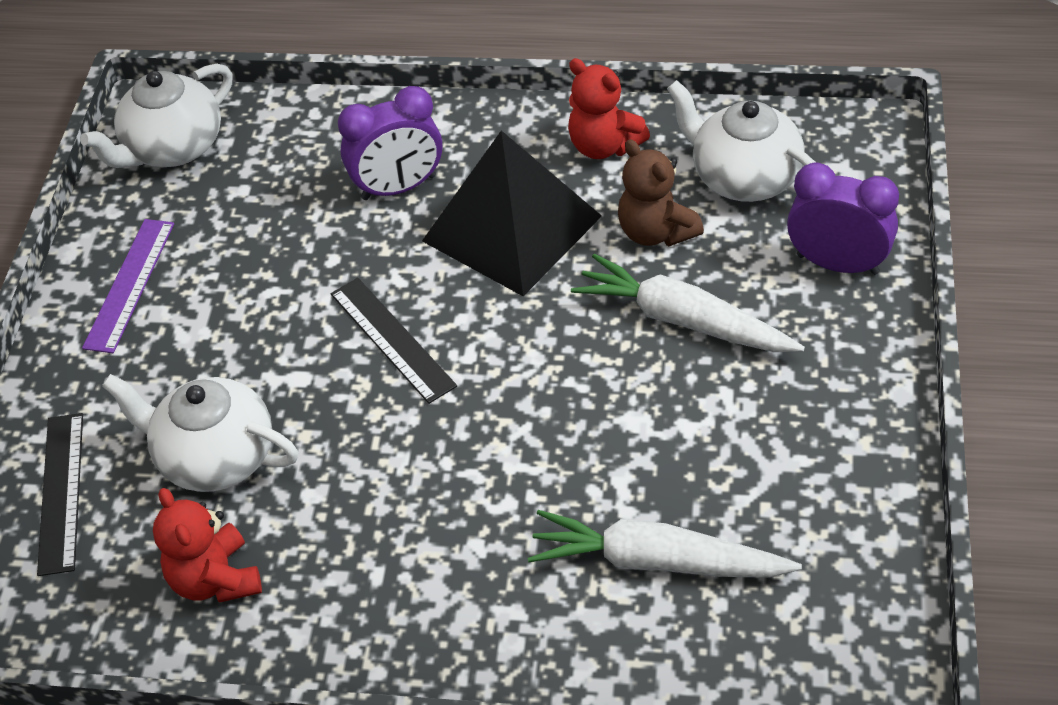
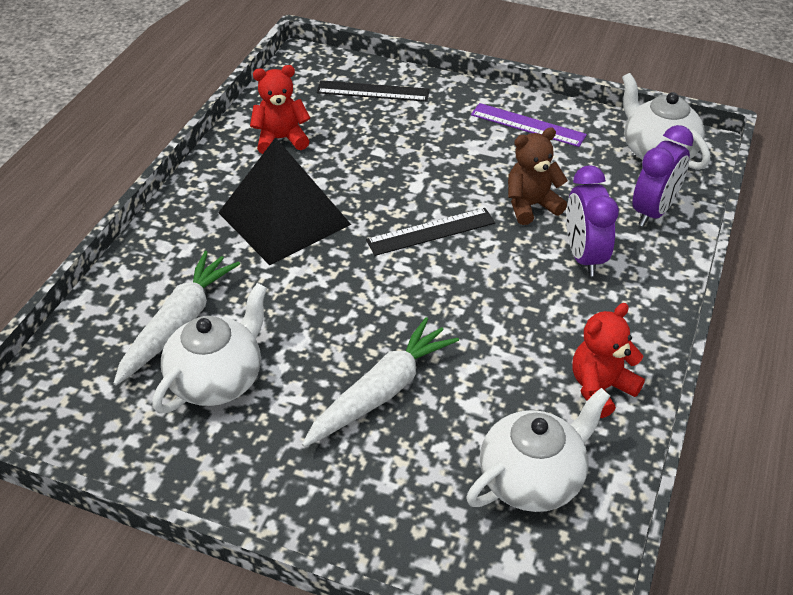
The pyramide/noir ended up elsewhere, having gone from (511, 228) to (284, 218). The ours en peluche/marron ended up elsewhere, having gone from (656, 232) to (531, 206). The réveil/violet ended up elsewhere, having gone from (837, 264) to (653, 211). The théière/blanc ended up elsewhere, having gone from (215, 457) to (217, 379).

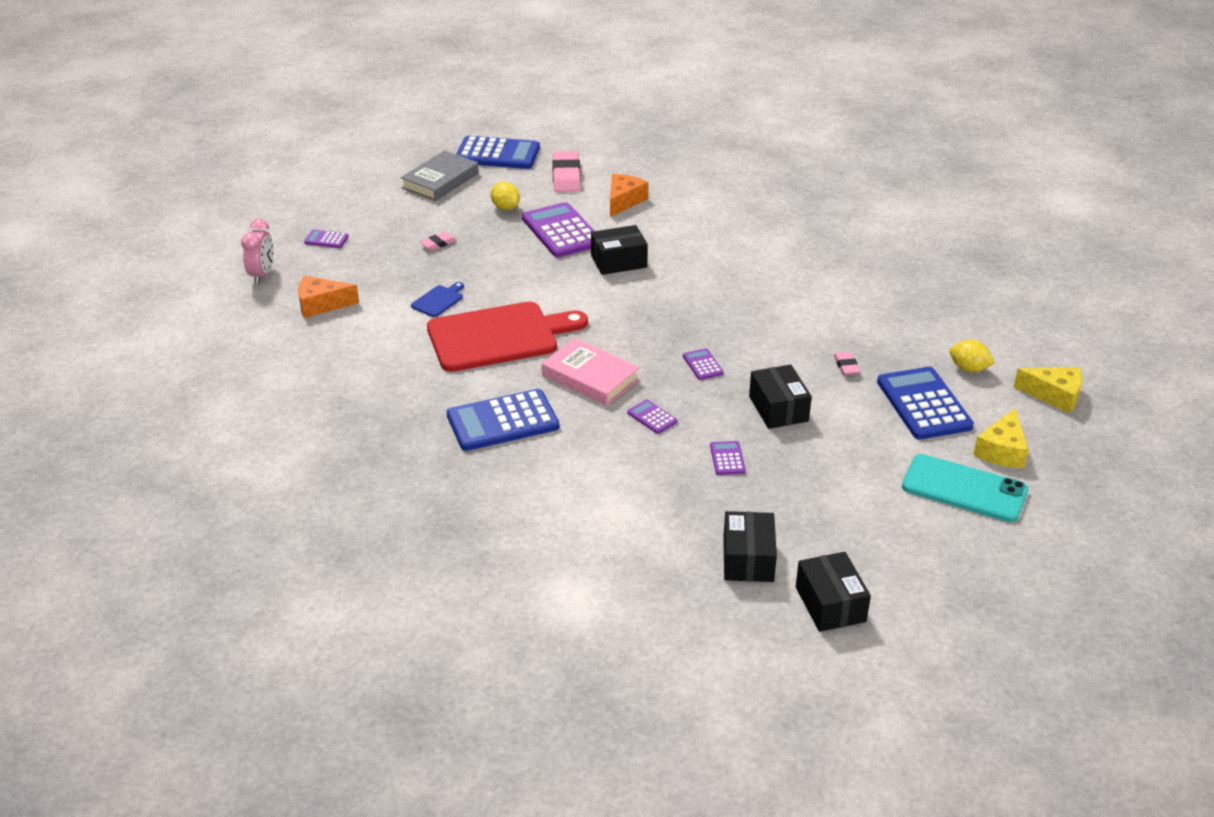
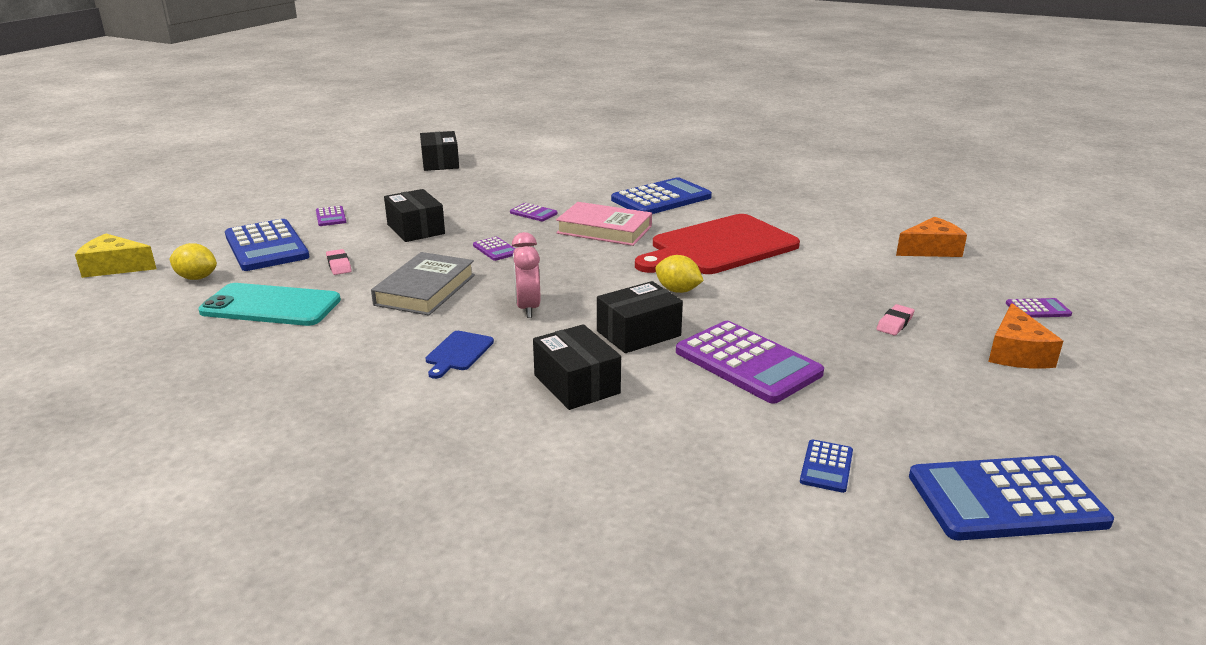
The livre/gris ended up elsewhere, having gone from (440, 181) to (425, 290). Where the gomme/rose stood at (566, 176), the calculatrice/bleu came to stand at (826, 466). The fromage/orange ended up elsewhere, having gone from (624, 201) to (1016, 353). The citron/jaune ended up elsewhere, having gone from (505, 207) to (678, 290). The réveil/rose ended up elsewhere, having gone from (262, 275) to (527, 308). The planche à découper/bleu ended up elsewhere, having gone from (439, 300) to (458, 353). The second view lost the fromage/jaune at (1002, 451). The calculatrice/violet ended up elsewhere, having gone from (727, 458) to (331, 217). The téléphone/turquoise ended up elsewhere, having gone from (964, 489) to (271, 306). The boîte/noir ended up elsewhere, having gone from (830, 604) to (577, 384).

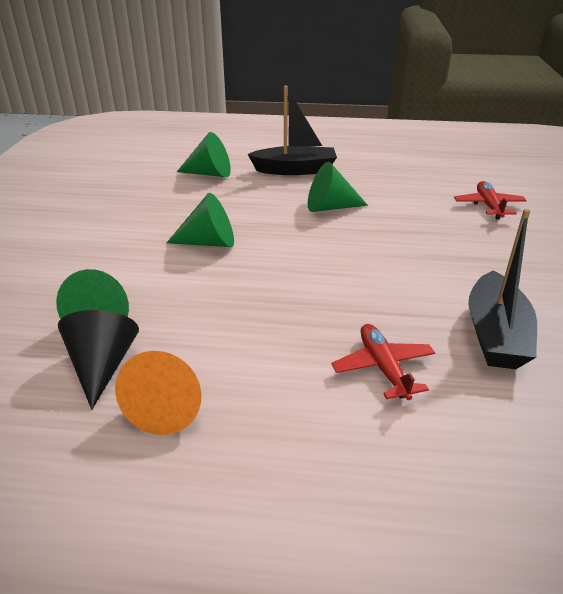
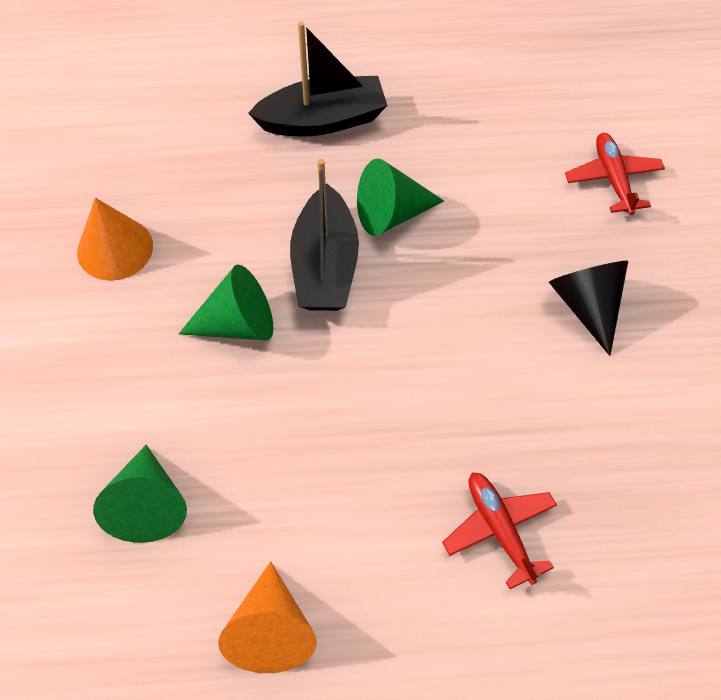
The second view lost the cône/vert at (210, 174). The bateau/noir ended up elsewhere, having gone from (495, 334) to (325, 266). The cône/noir ended up elsewhere, having gone from (102, 366) to (587, 306). The second view gained the cône/orange at (115, 248).

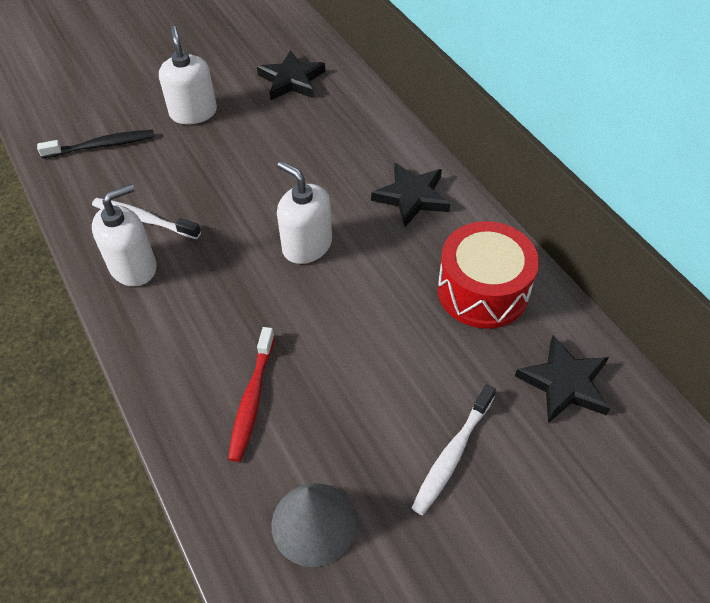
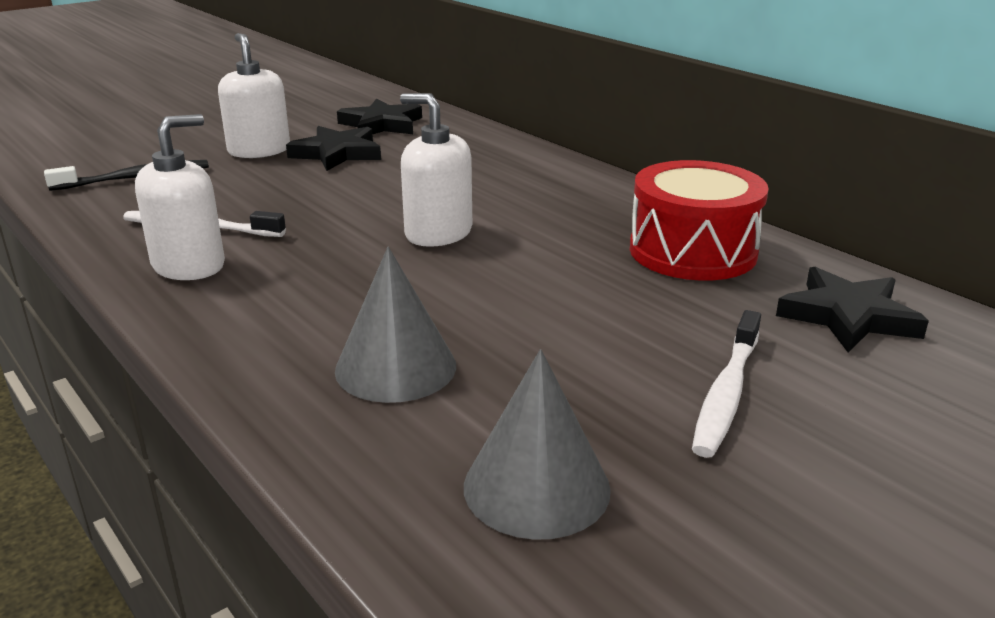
The étoile/noir ended up elsewhere, having gone from (412, 197) to (337, 153). Where the brosse à dents/rouge stood at (252, 399), the cône/gris came to stand at (395, 367).

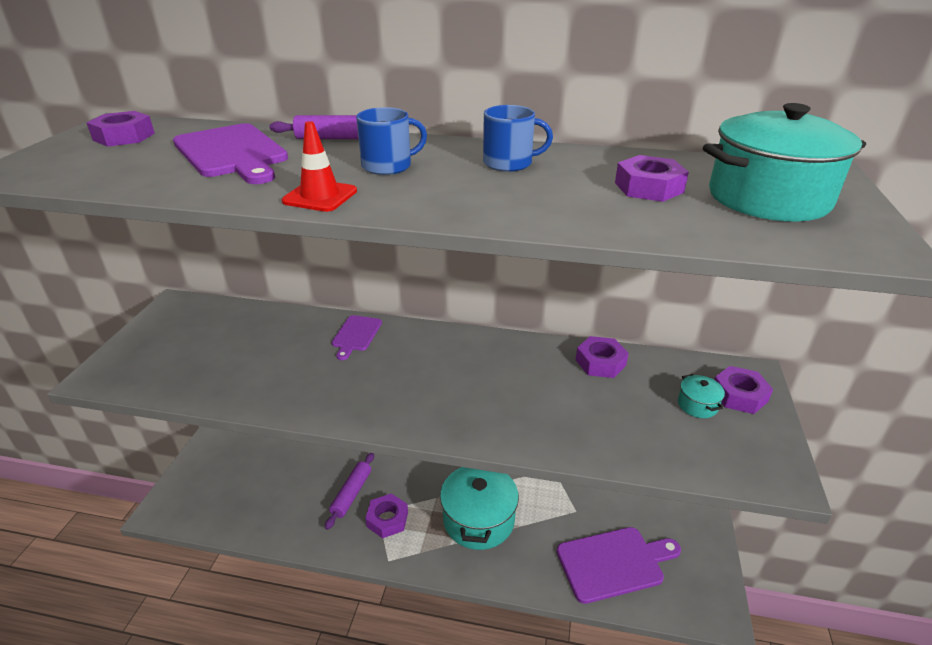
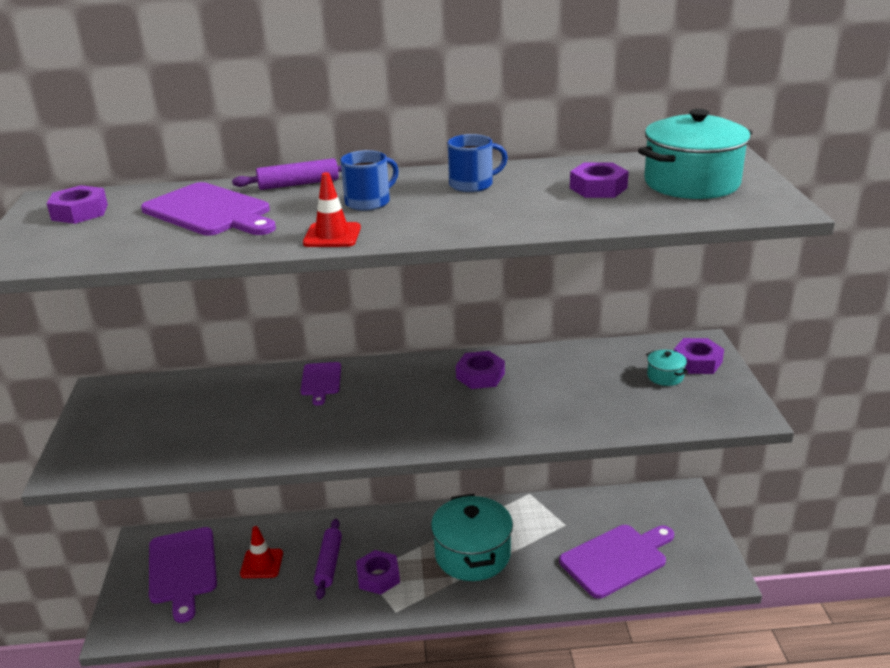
The écrou/violet ended up elsewhere, having gone from (600, 362) to (480, 376). The second view gained the cône de chantier/rouge at (262, 564). The second view gained the planche à découper/violet at (183, 569).

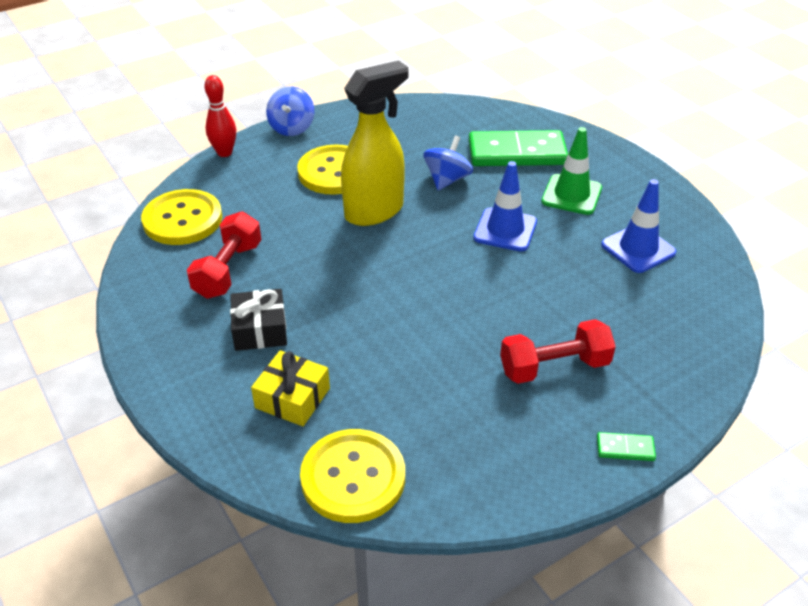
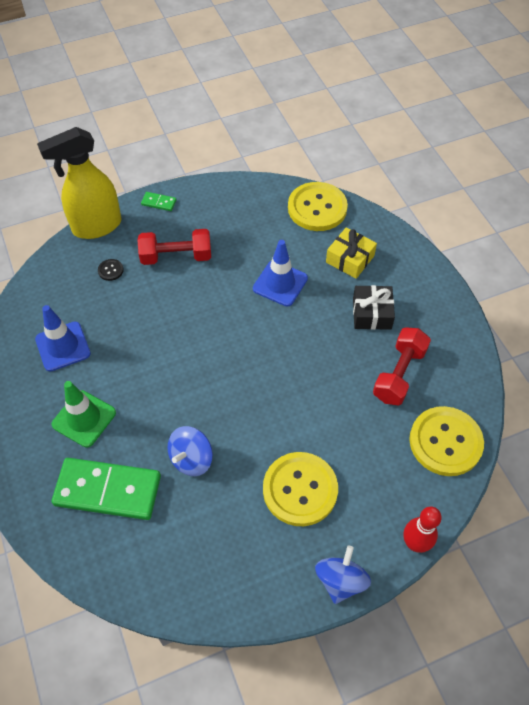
The vaporisateur/jaune ended up elsewhere, having gone from (375, 211) to (96, 226). The cône de chantier/bleu ended up elsewhere, having gone from (505, 230) to (280, 283). The second view gained the bouton/noir at (110, 270).

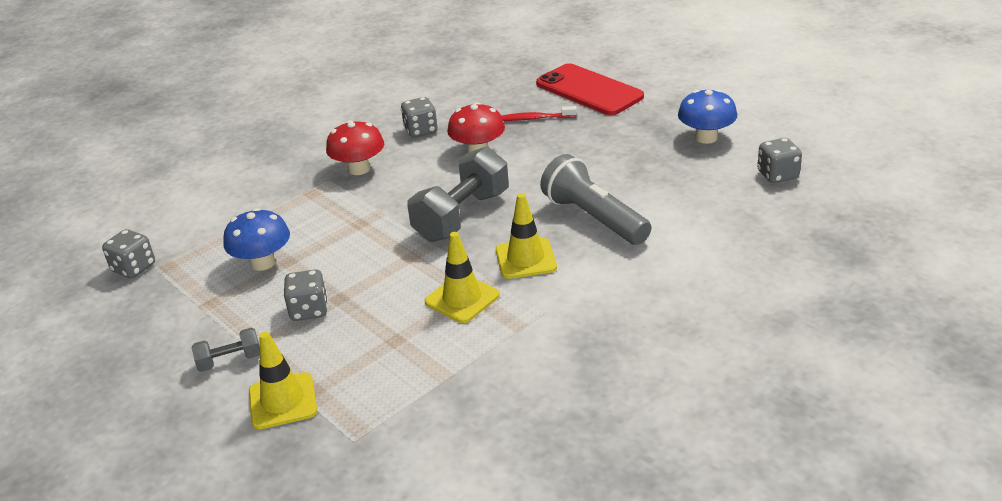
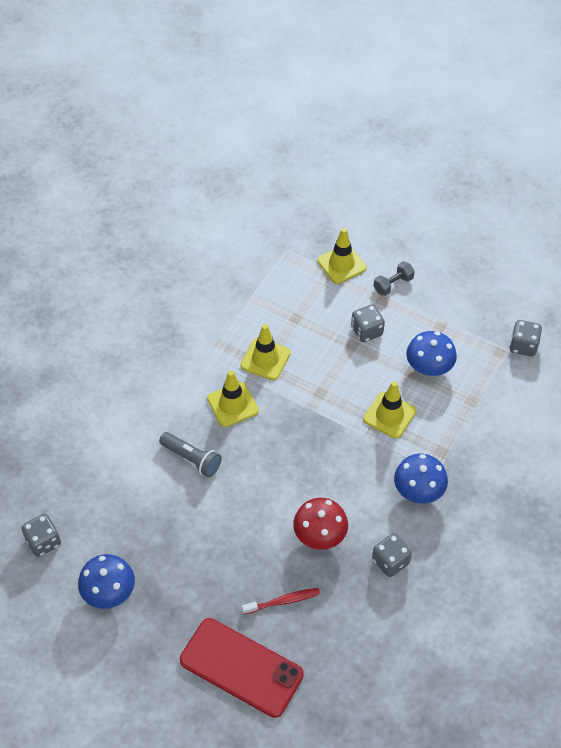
What was the champignon/rouge at (359, 169) turned into the champignon/bleu at (418, 491). The second view lost the haltère/gris at (462, 216). The size of the lampe de poche/gris at (593, 218) changed by a factor of 0.65. The second view gained the cône de chantier/jaune at (389, 415).

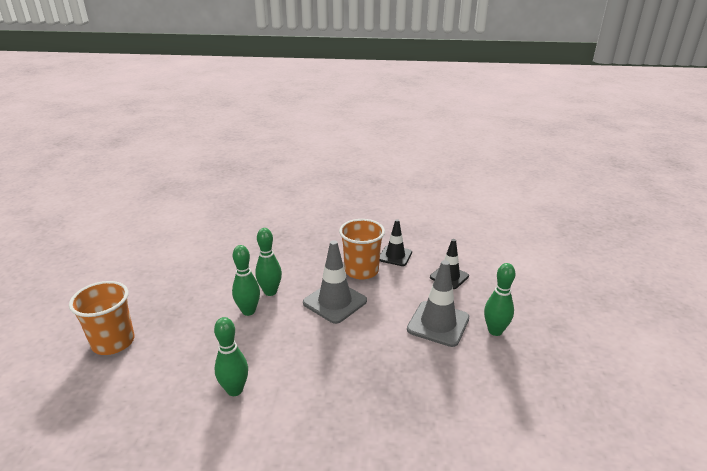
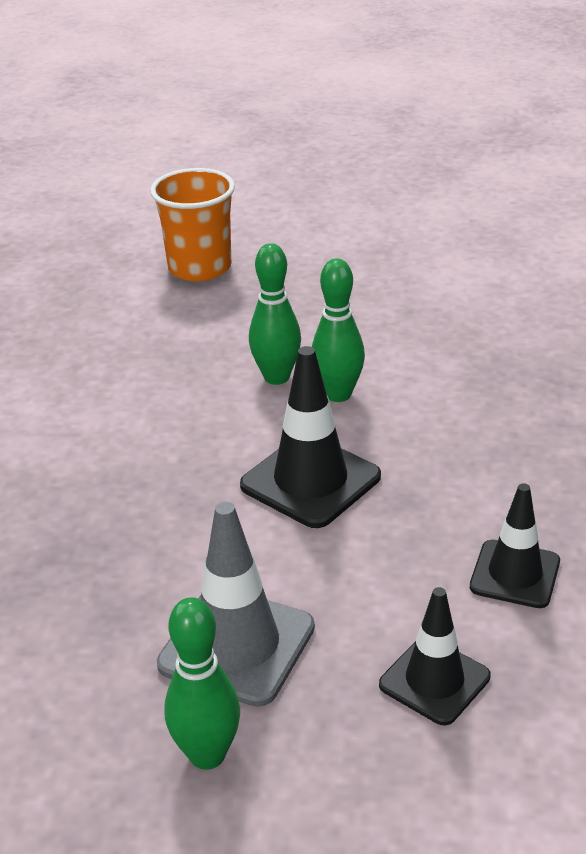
The second view lost the gobelet/orange at (361, 271). What was the cône de chantier/gris at (335, 302) turned into the cône de chantier/noir at (310, 481). The second view lost the quille/vert at (235, 390).

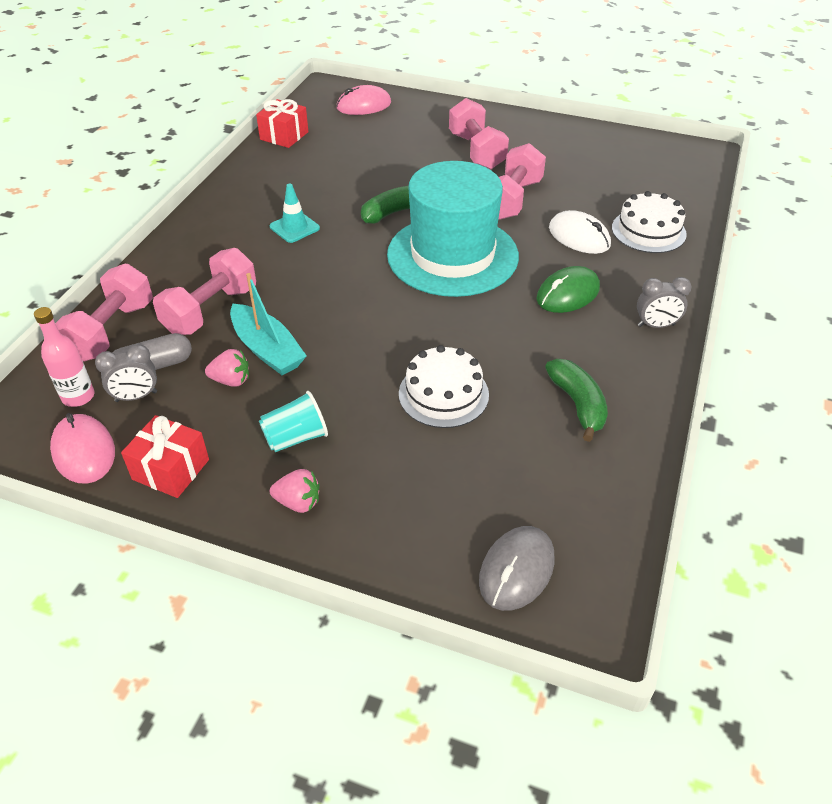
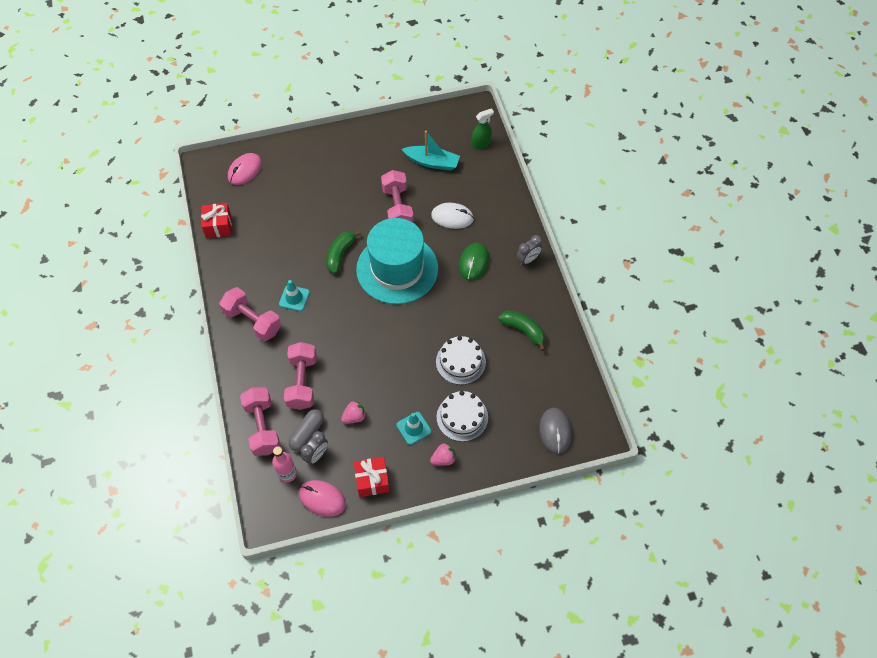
The haltère/rose ended up elsewhere, having gone from (477, 151) to (253, 321). The gâteau/blanc ended up elsewhere, having gone from (648, 231) to (462, 417). The bateau/turquoise ended up elsewhere, having gone from (267, 349) to (432, 162). Where the gobelet/turquoise stood at (296, 438), the cône de chantier/turquoise came to stand at (413, 428). The second view gained the vaporisateur/vert at (481, 144).

